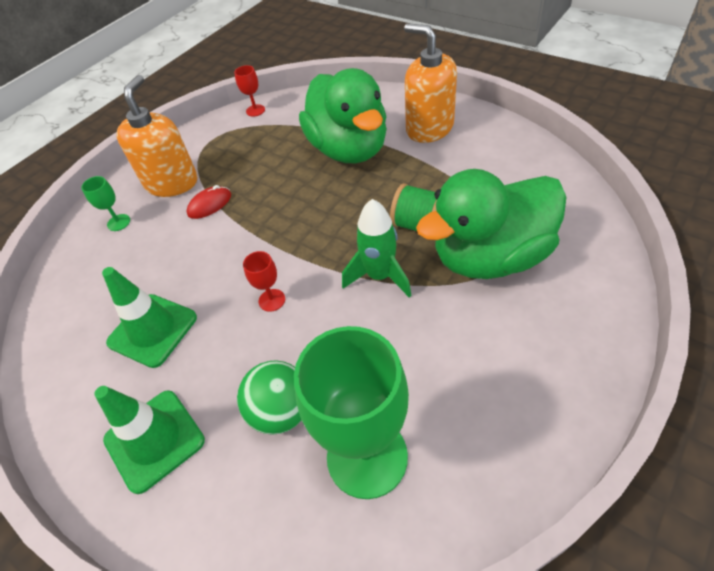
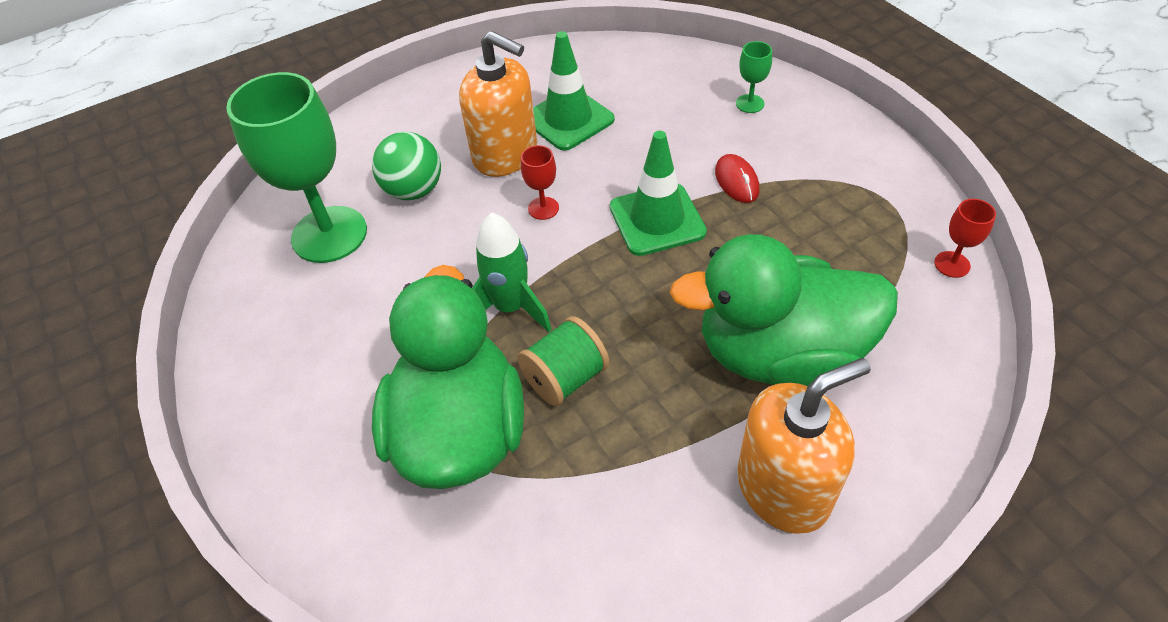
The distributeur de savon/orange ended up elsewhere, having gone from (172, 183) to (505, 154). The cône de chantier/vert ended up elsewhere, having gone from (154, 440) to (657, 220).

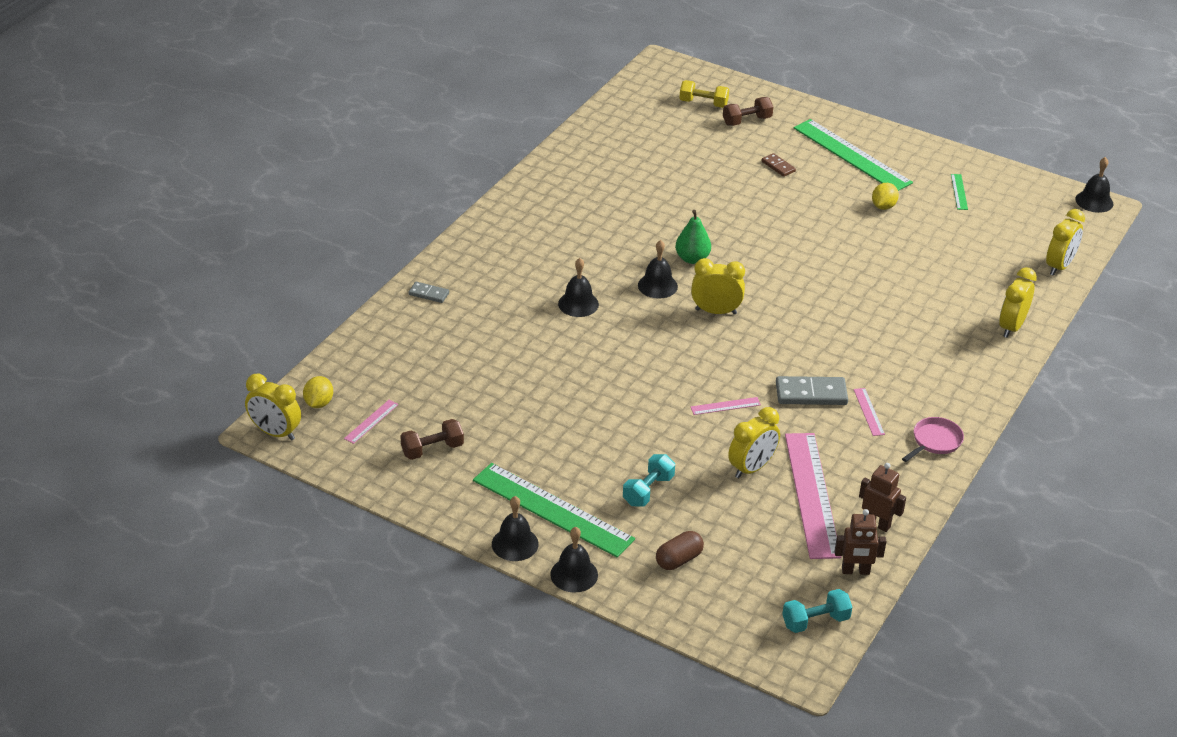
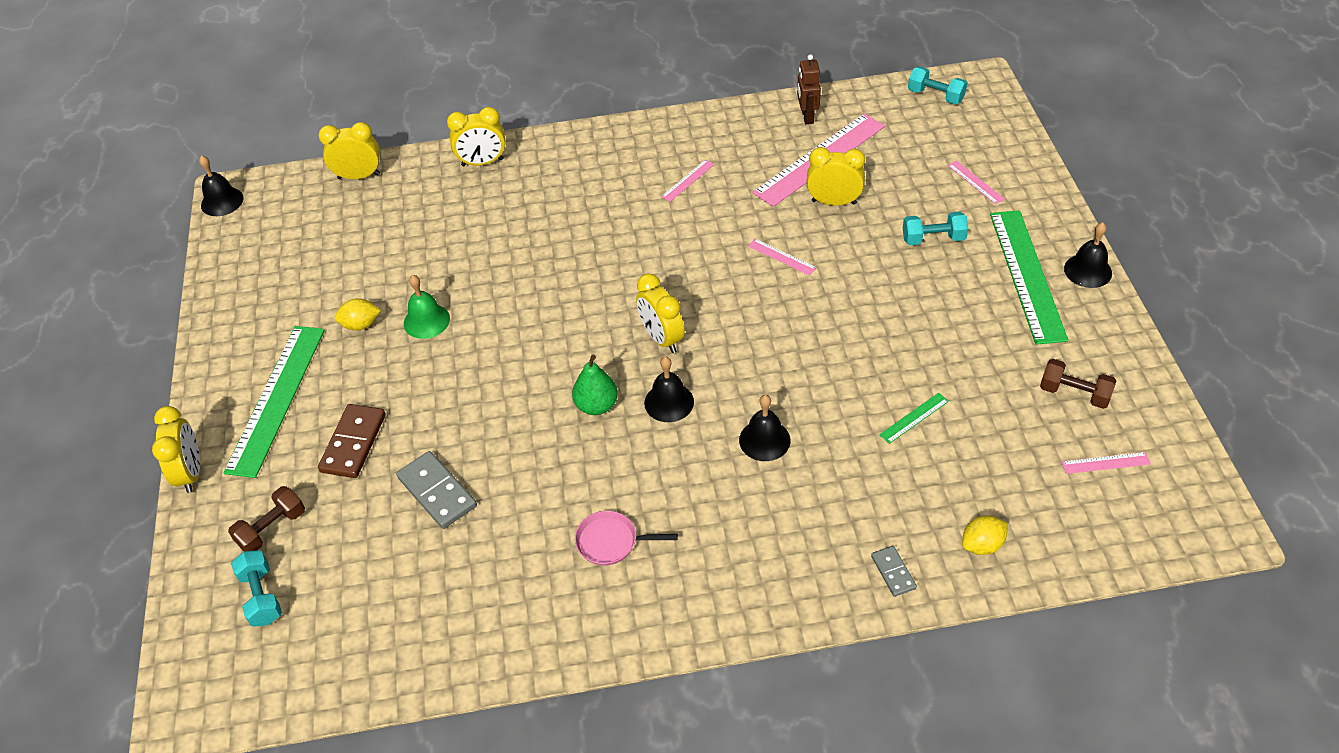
What was the haltère/jaune at (703, 103) turned into the haltère/turquoise at (261, 596). The haltère/marron at (747, 121) ended up facing another way, 75 degrees counterclockwise from before. The size of the domino/marron at (778, 166) changed by a factor of 1.77. The règle/vert ended up elsewhere, having gone from (959, 192) to (914, 418). The réveil/jaune ended up elsewhere, having gone from (275, 433) to (191, 473). The citron/jaune ended up elsewhere, having gone from (319, 403) to (982, 545). The domino/gris ended up elsewhere, having gone from (811, 393) to (437, 492). The poêle/rose ended up elsewhere, having gone from (934, 441) to (611, 542). The second view lost the robot/marron at (855, 571). The second view lost the cloche/noir at (574, 574). Where the gélule/marron stood at (679, 559), the règle/rose came to stand at (975, 182). The second view gained the cloche/vert at (426, 321).

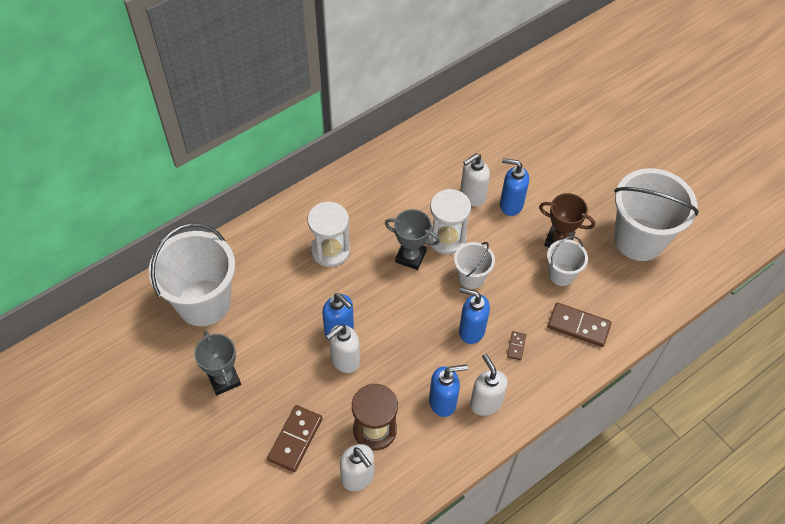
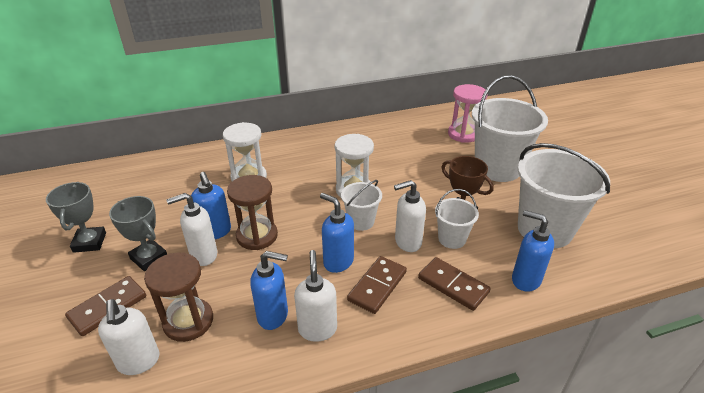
The distributeur de savon/blanc ended up elsewhere, having gone from (472, 196) to (407, 242). The distributeur de savon/bleu ended up elsewhere, having gone from (510, 204) to (525, 280). The trophée/gris ended up elsewhere, having gone from (410, 256) to (149, 258). The seau/blanc ended up elsewhere, having gone from (204, 303) to (497, 168). The size of the domino/marron at (516, 346) changed by a factor of 2.02. The second view gained the sablier/rose at (463, 134). The second view gained the sablier/marron at (257, 236).

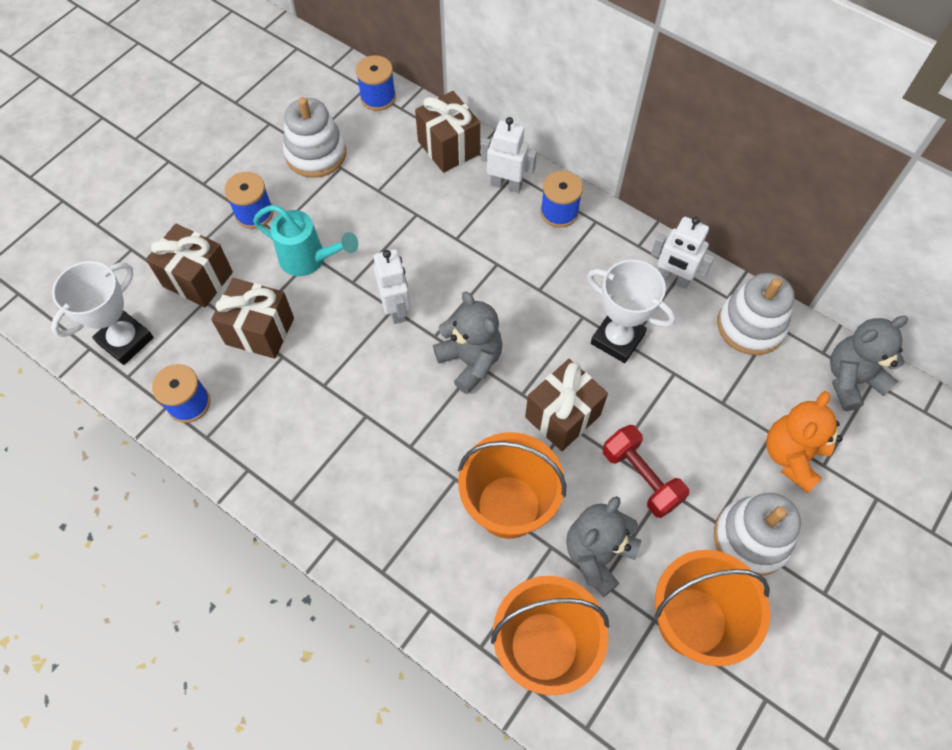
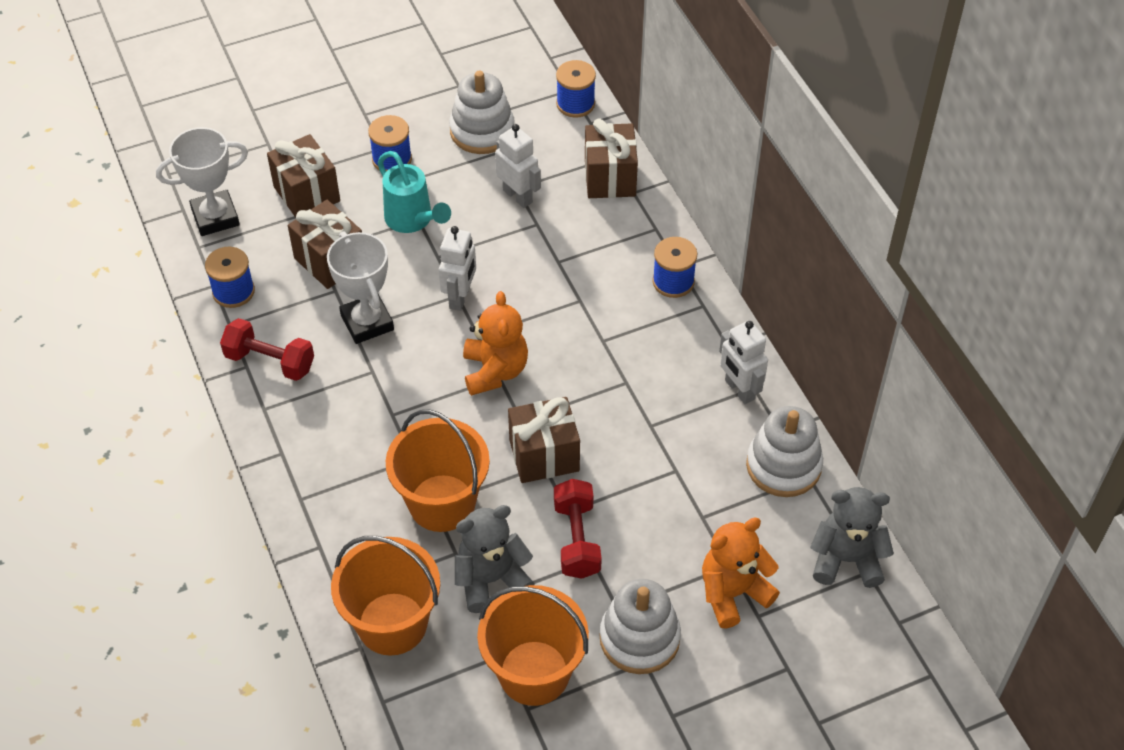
The robot/blanc ended up elsewhere, having gone from (506, 184) to (518, 196). The trophée/blanc ended up elsewhere, having gone from (617, 339) to (367, 322). What was the ours en peluche/gris at (470, 361) turned into the ours en peluche/orange at (495, 371). The second view gained the haltère/rouge at (270, 361).

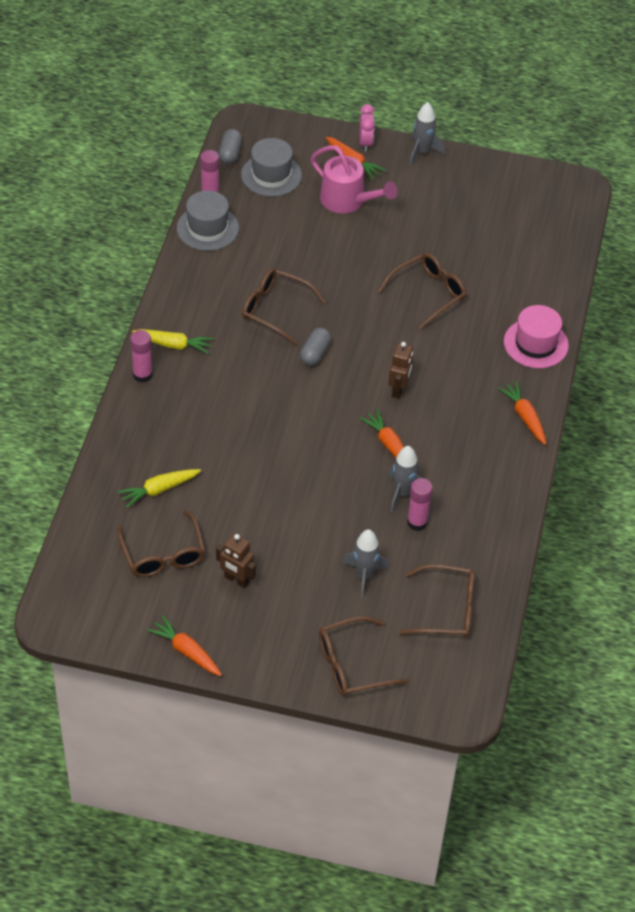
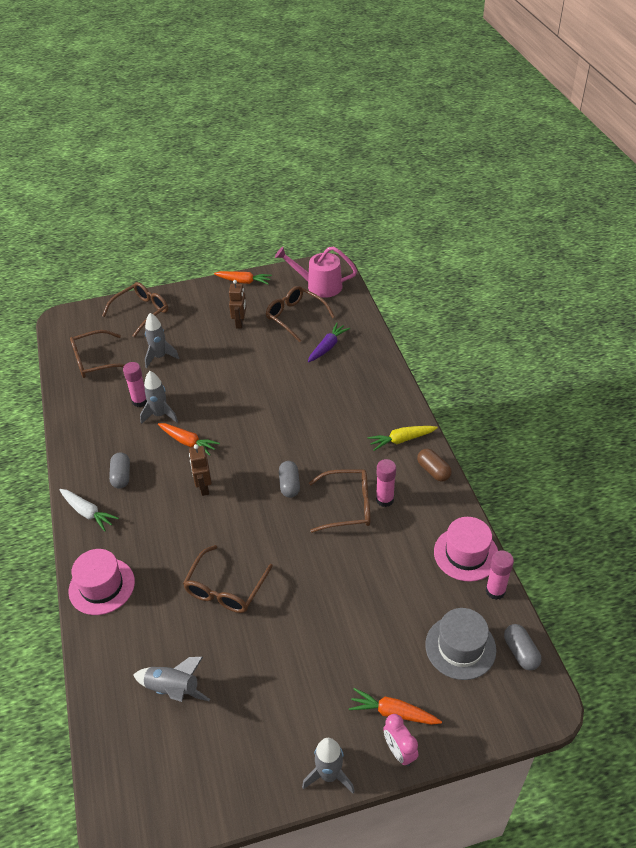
The arrosoir/rose ended up elsewhere, having gone from (348, 201) to (318, 286). What was the chapeau/gris at (207, 228) turned into the chapeau/rose at (466, 554). The bâton de colle/rose ended up elsewhere, having gone from (142, 375) to (384, 499). What was the carotte/orange at (524, 417) turned into the carotte/blanc at (88, 512). What was the carotte/jaune at (159, 490) turned into the carotte/violet at (327, 347). The robot/marron at (236, 580) ended up facing another way, 90 degrees clockwise from before. The second view gained the gélule/marron at (433, 471). The second view gained the gélule/gris at (121, 476). The second view gained the fusée/gris at (173, 689).

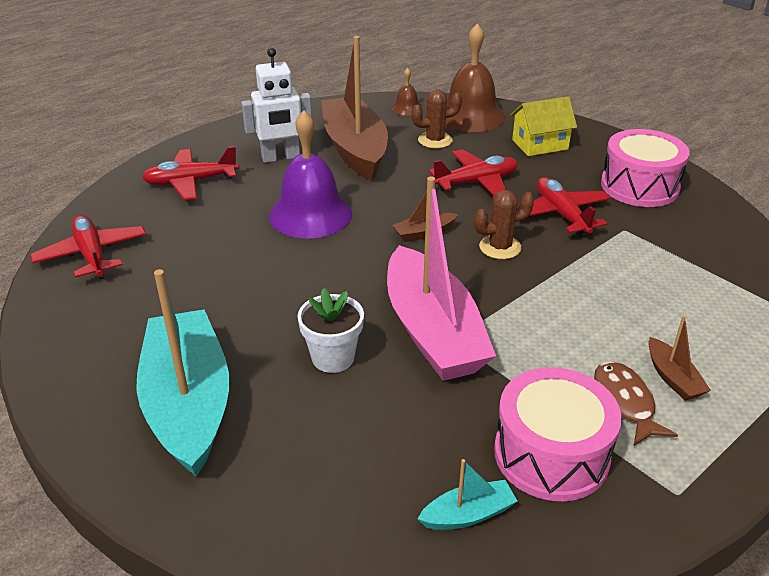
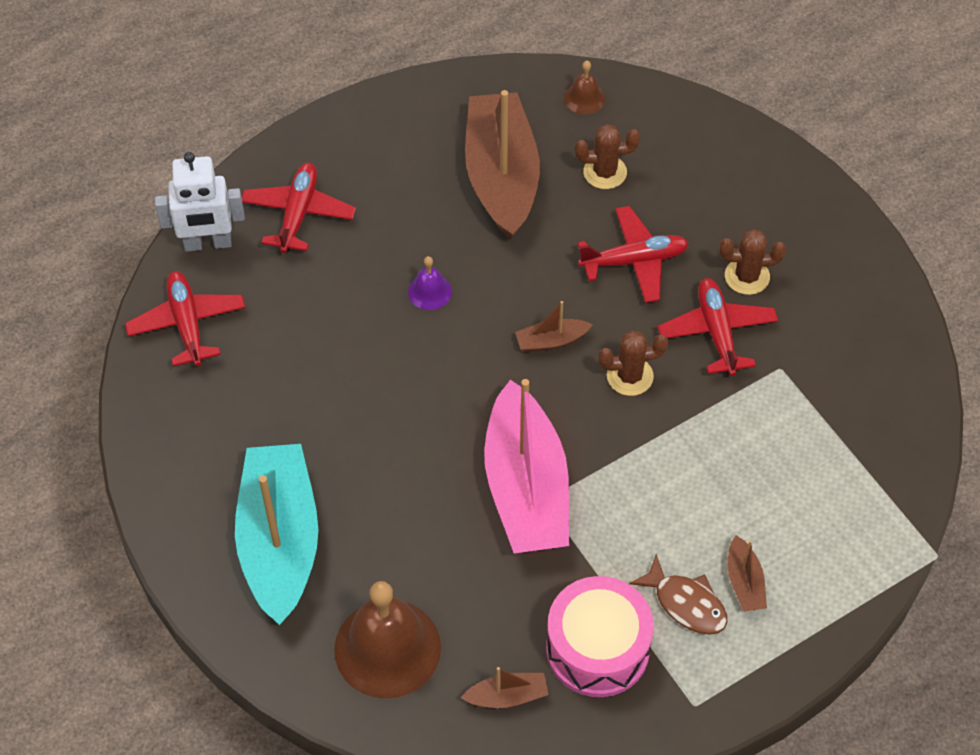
The cloche/marron ended up elsewhere, having gone from (470, 116) to (387, 648). The robot/blanc ended up elsewhere, having gone from (281, 157) to (208, 243). The second view lost the maison/jaune at (540, 144). The size of the cloche/violet at (310, 214) changed by a factor of 0.46. The second view lost the tambour/rose at (639, 186). The avion/rouge at (191, 182) ended up facing another way, 105 degrees clockwise from before. The second view lost the pot de fleurs/blanc at (333, 358). The poisson/marron at (624, 403) ended up facing another way, 135 degrees clockwise from before. What was the bateau/turquoise at (468, 514) turned into the bateau/marron at (507, 696). The second view gained the cactus/marron at (747, 276).

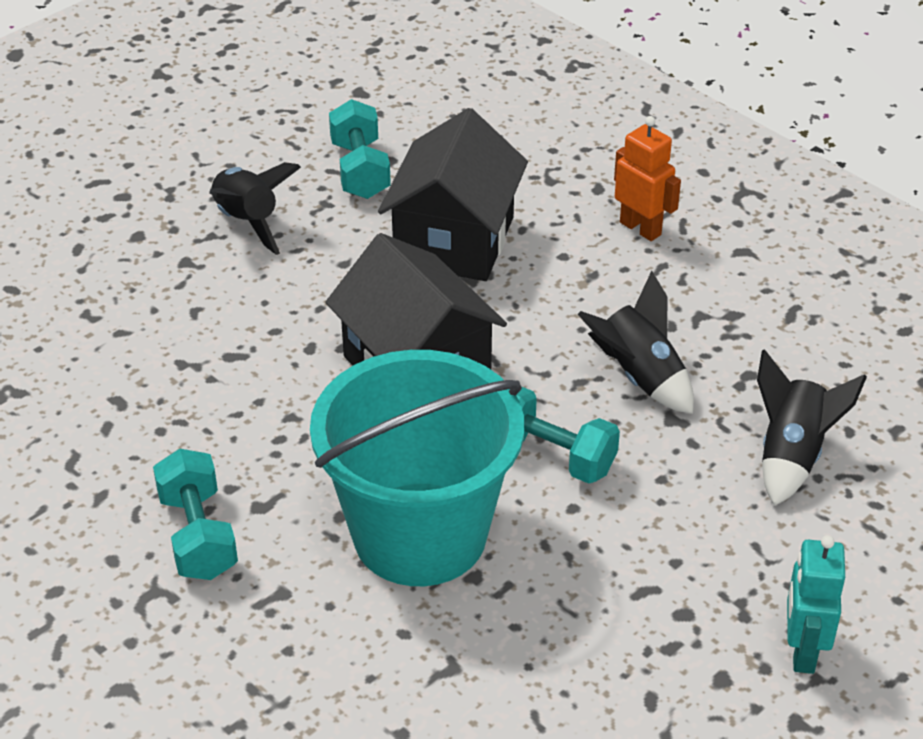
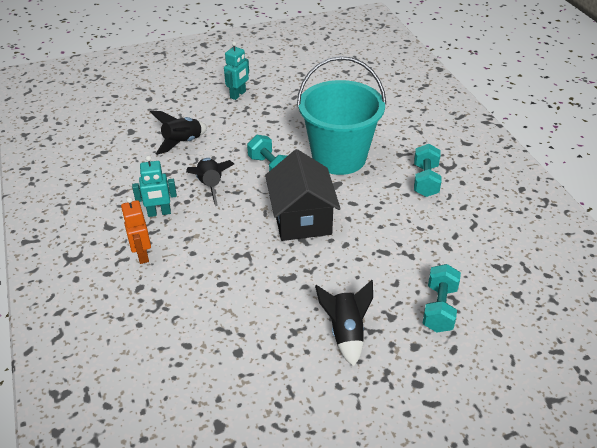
The haltère/turquoise ended up elsewhere, having gone from (360, 170) to (439, 308). The second view lost the maison/noir at (454, 240). The second view gained the robot/turquoise at (159, 213).

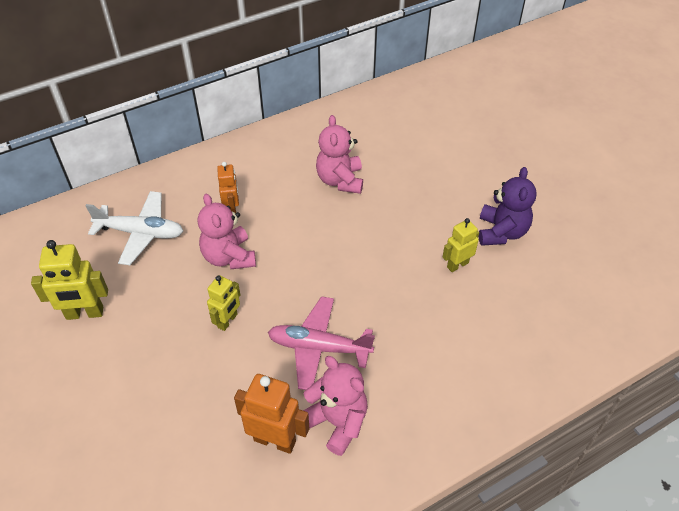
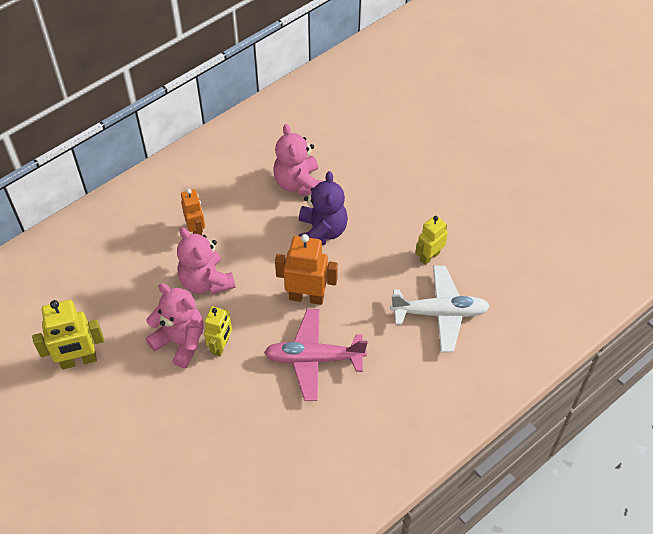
The ours en peluche/violet ended up elsewhere, having gone from (501, 232) to (321, 232). The avion/blanc ended up elsewhere, having gone from (140, 233) to (440, 313). The ours en peluche/rose ended up elsewhere, having gone from (337, 422) to (180, 341). The robot/orange ended up elsewhere, having gone from (275, 440) to (306, 297).

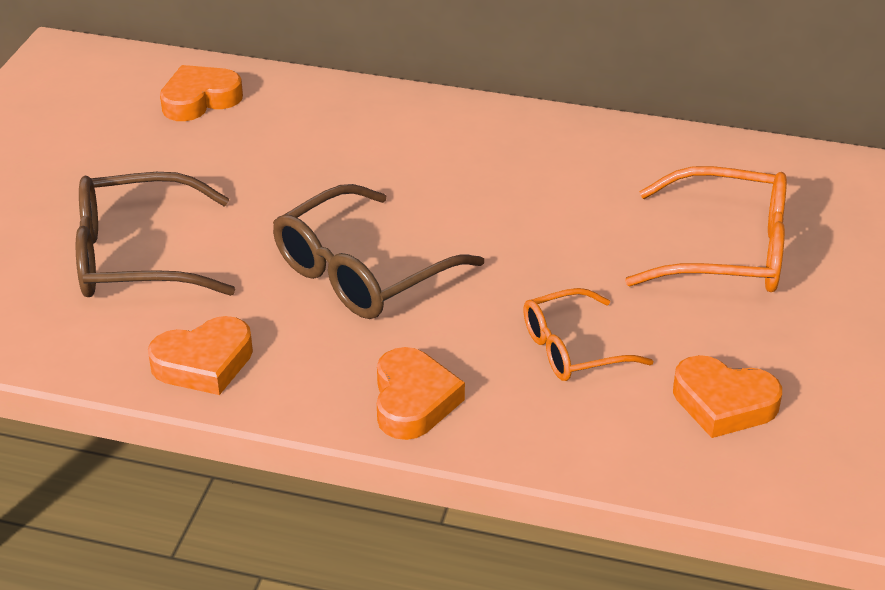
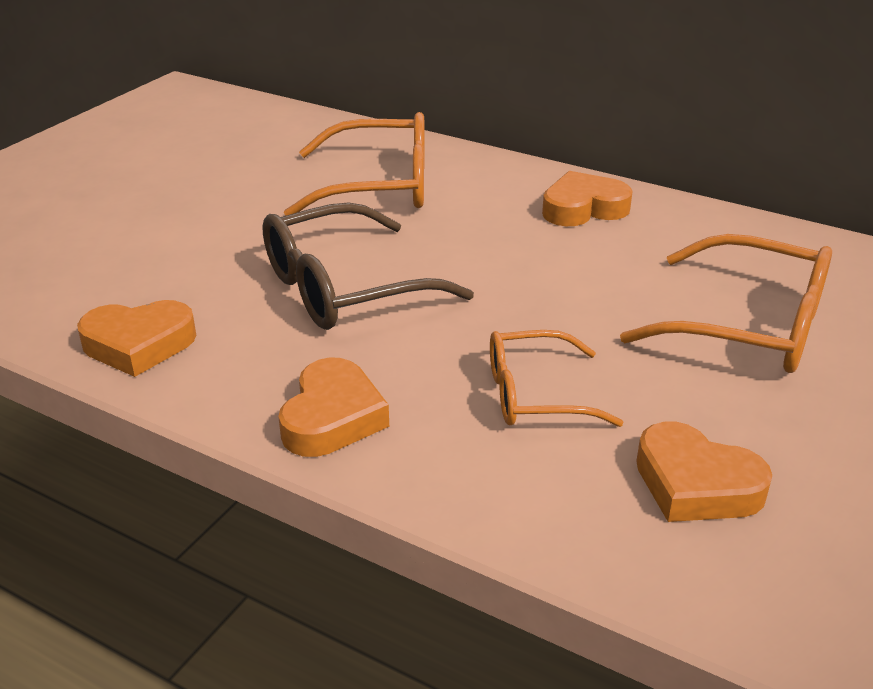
The cœur/orange ended up elsewhere, having gone from (200, 100) to (583, 208). The second view lost the lunettes/marron at (134, 257). The second view gained the lunettes/orange at (381, 186).

